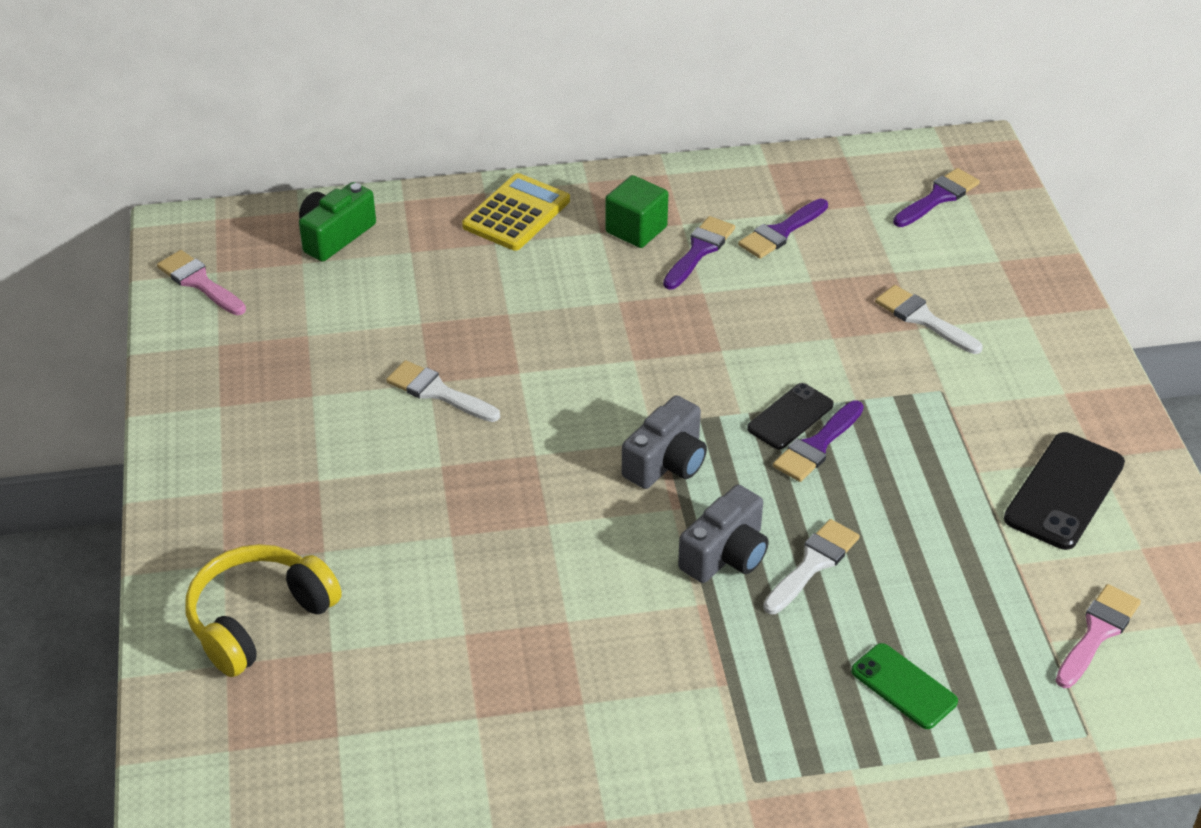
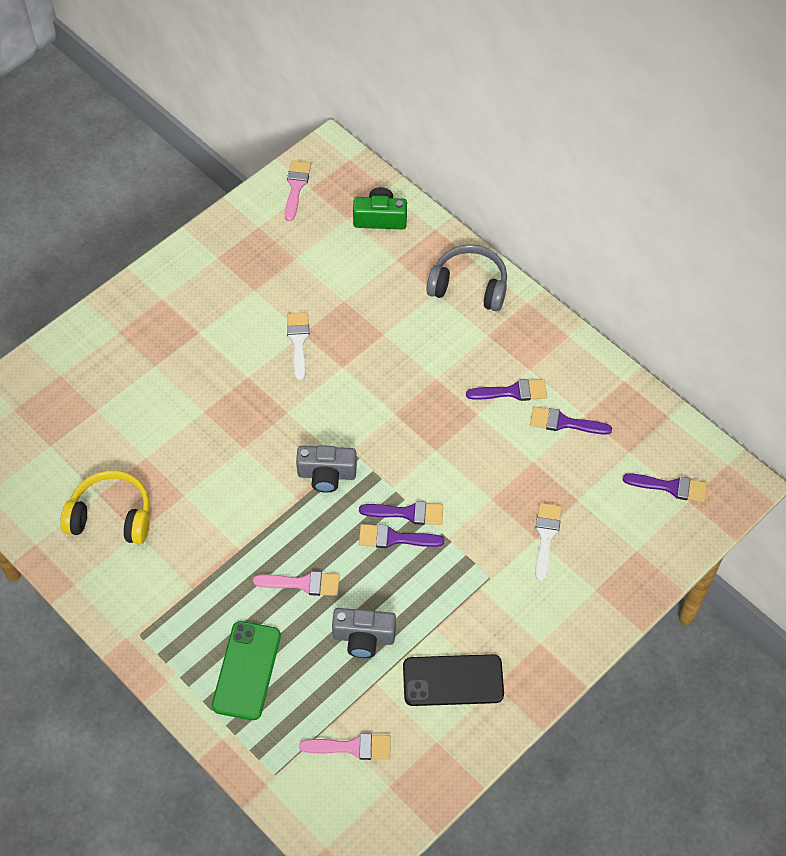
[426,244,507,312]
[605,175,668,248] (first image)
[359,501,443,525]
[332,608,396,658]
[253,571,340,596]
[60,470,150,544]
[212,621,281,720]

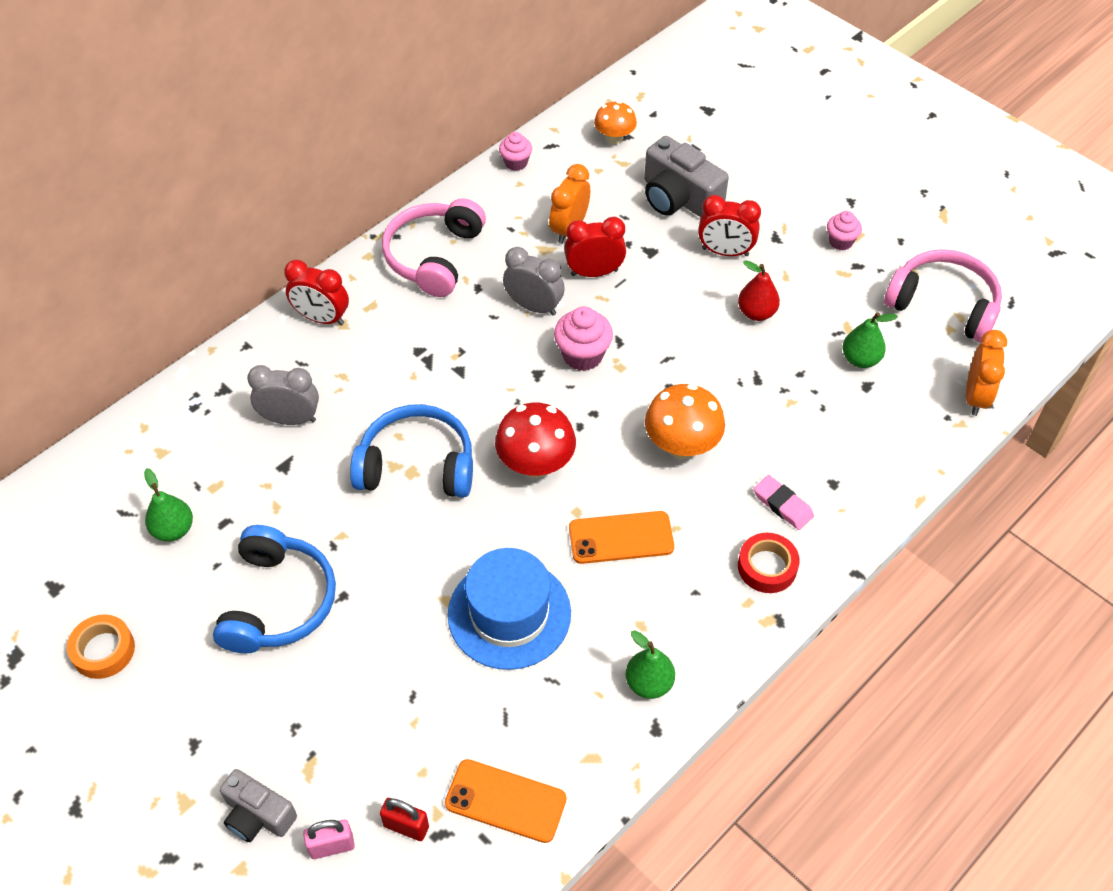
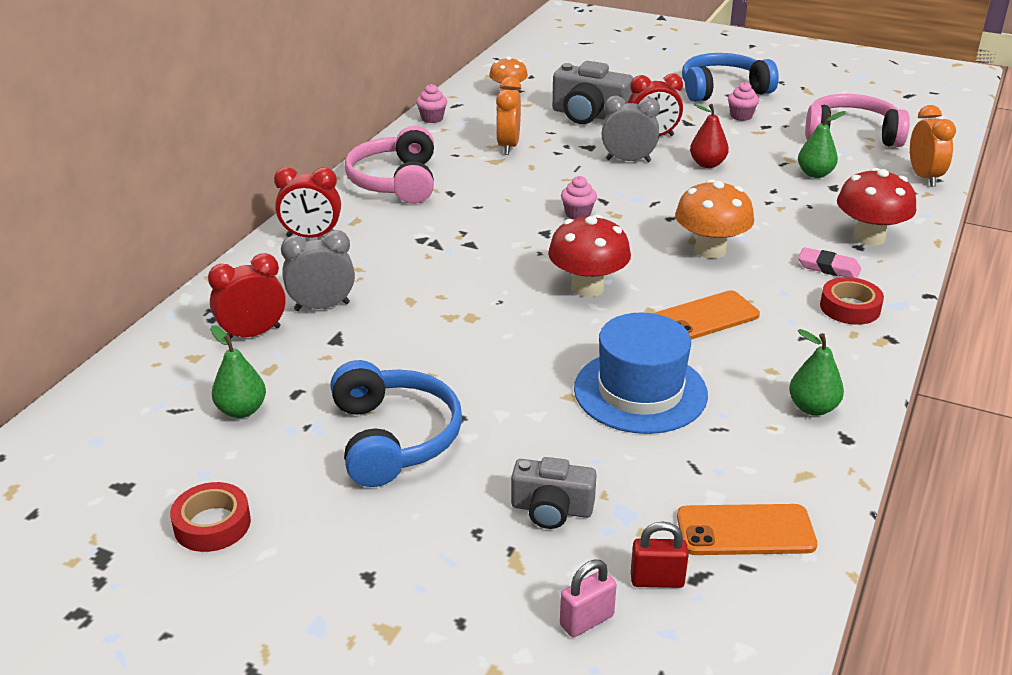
[208,253,286,339]
[602,96,660,162]
[561,176,597,219]
[682,53,779,102]
[170,482,251,552]
[511,457,597,529]
[837,168,916,246]

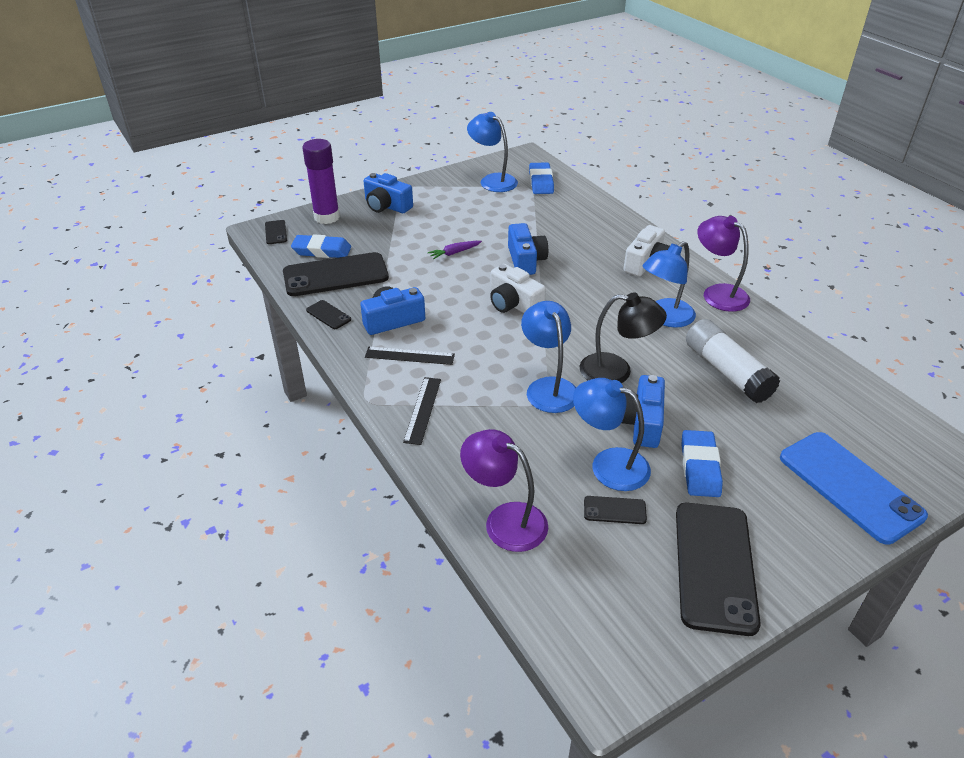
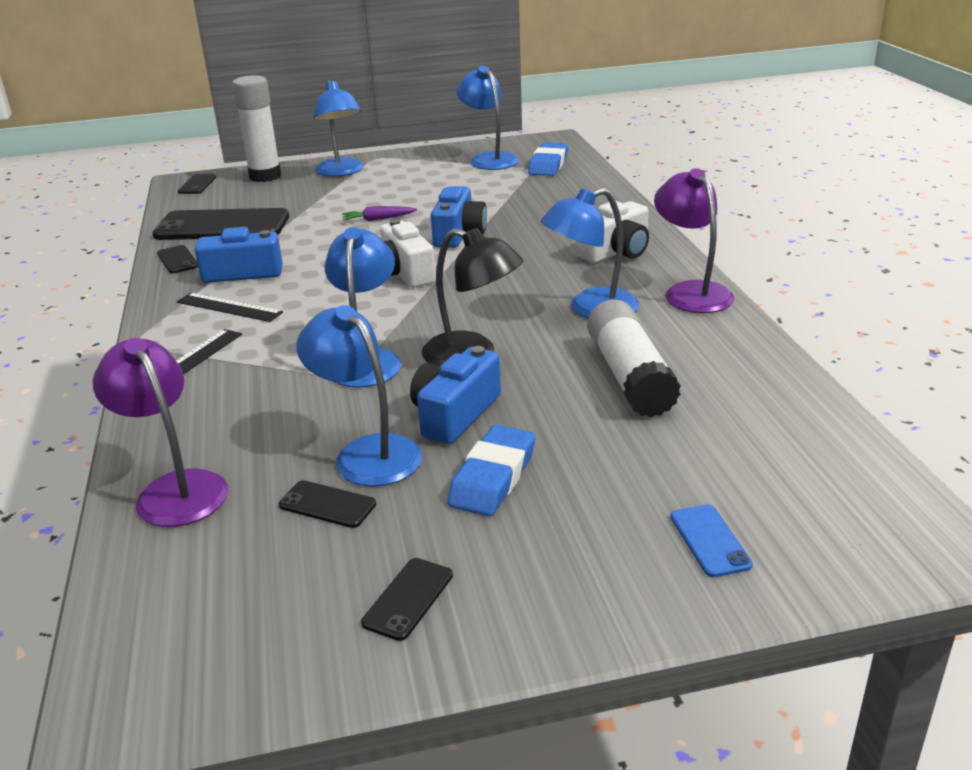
[232,75,281,182]
[314,80,364,177]
[291,234,351,258] (first image)
[670,504,753,577]
[361,558,453,641]

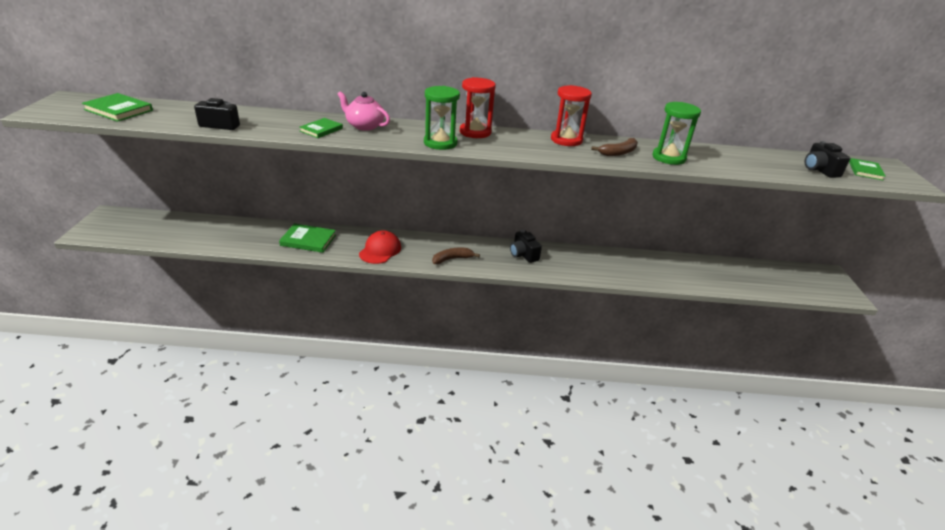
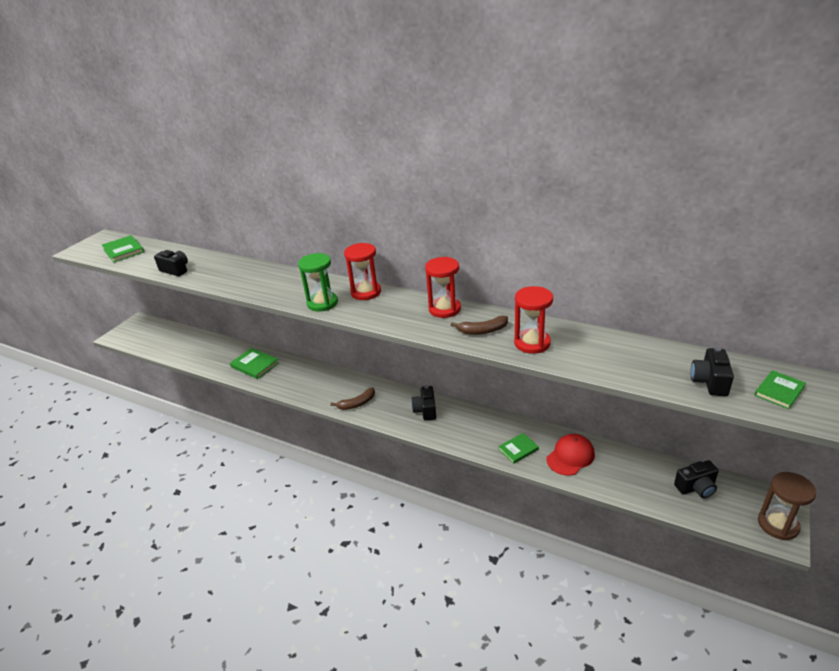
[338,91,390,131] (first image)
[514,286,553,354]
[498,433,539,464]
[547,434,595,476]
[330,388,375,410]
[674,460,719,498]
[758,472,816,540]

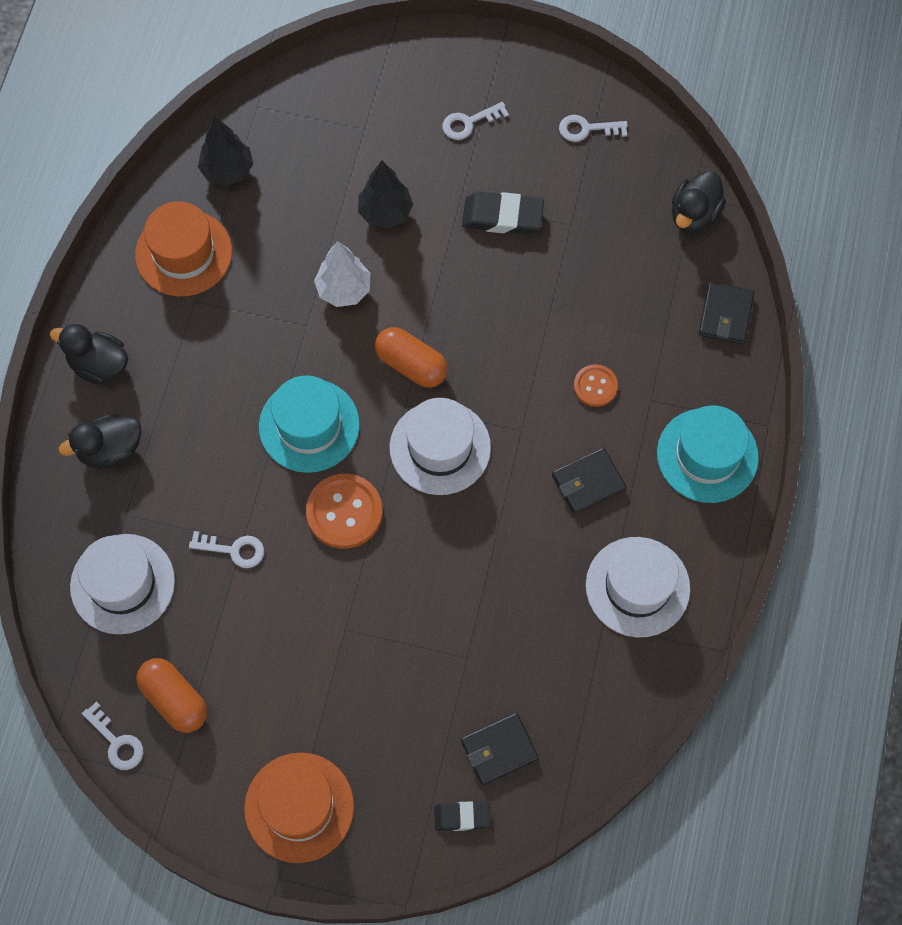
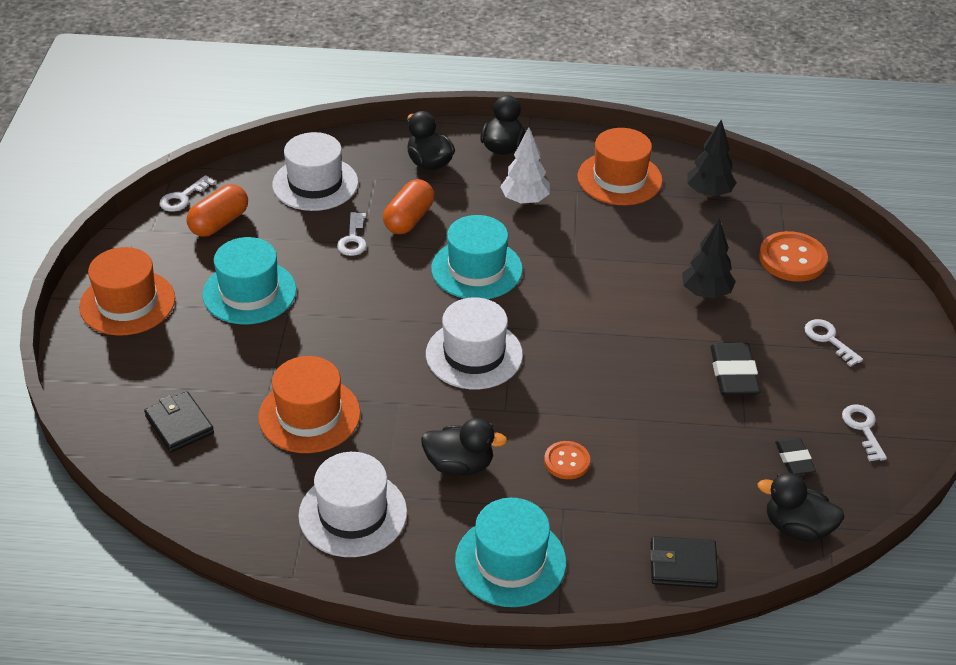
[500,127,550,205]
[383,179,434,234]
[421,418,507,476]
[759,231,828,282]
[775,437,816,475]
[202,237,297,324]
[258,356,361,453]

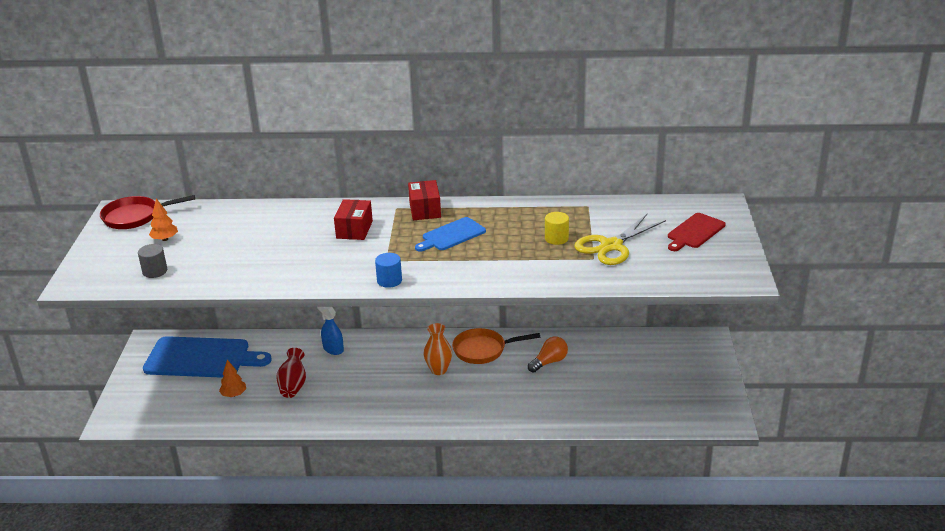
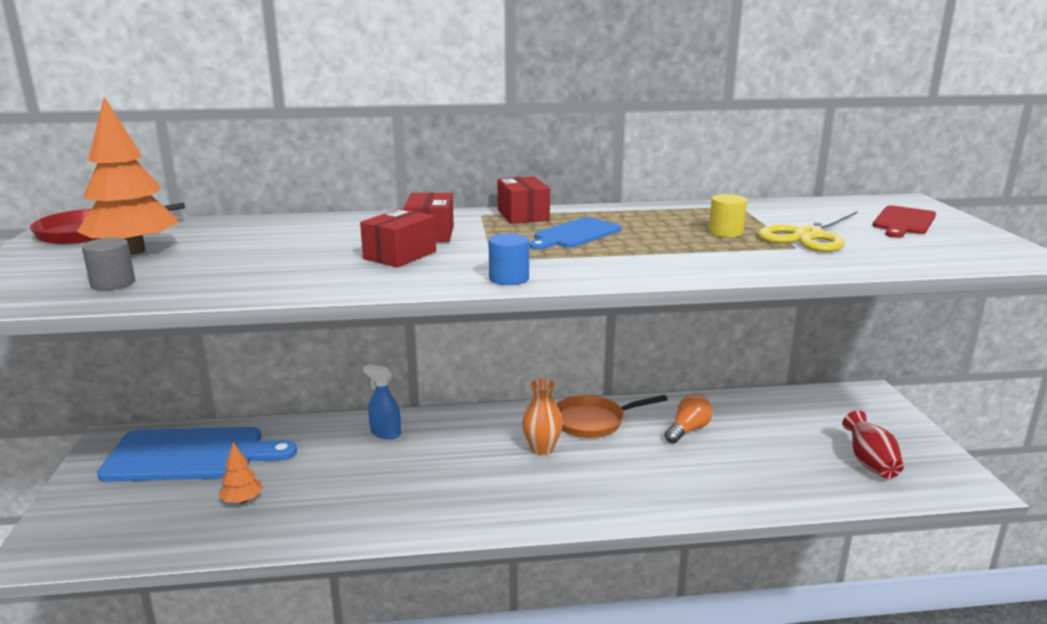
[77,97,178,255]
[842,410,904,479]
[360,208,436,267]

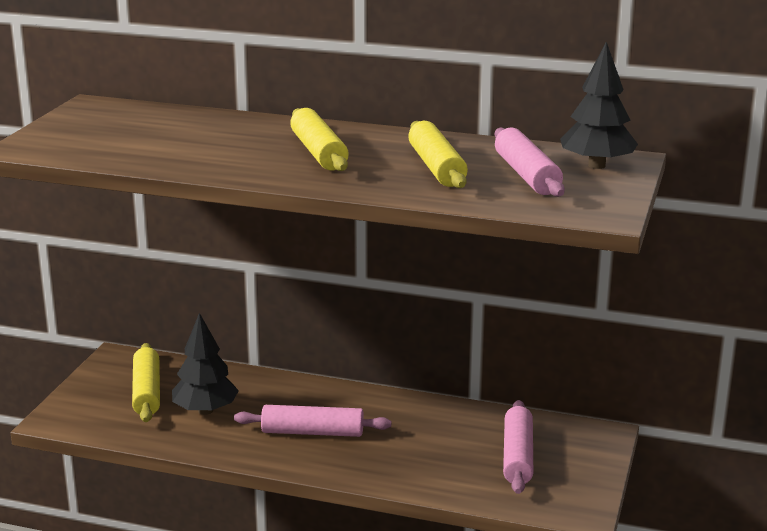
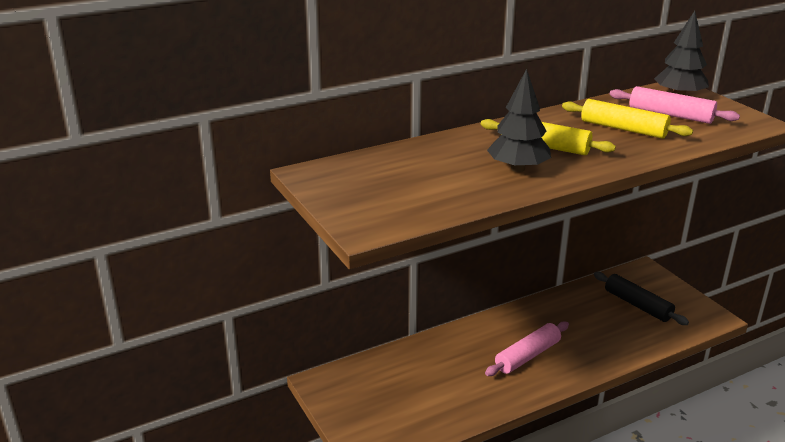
[487,69,551,172]
[132,343,160,422] (first image)
[594,272,689,325]

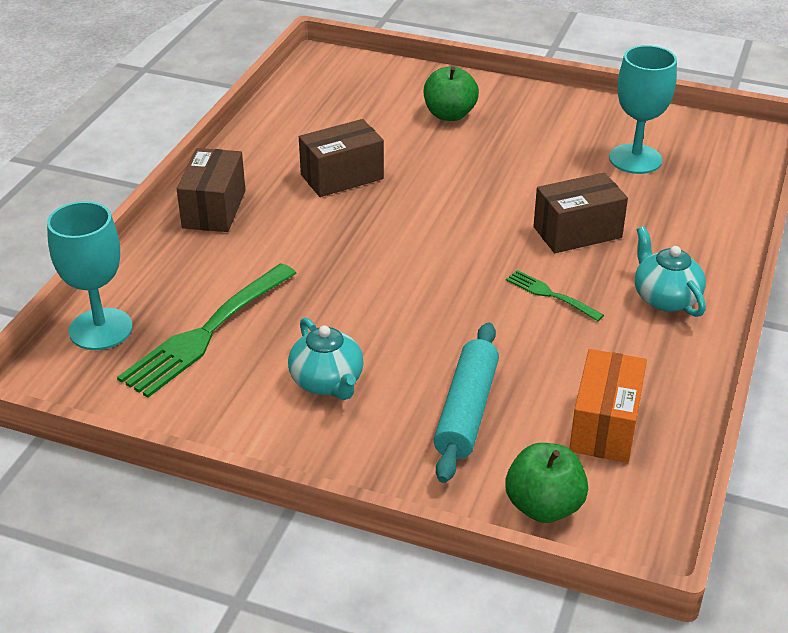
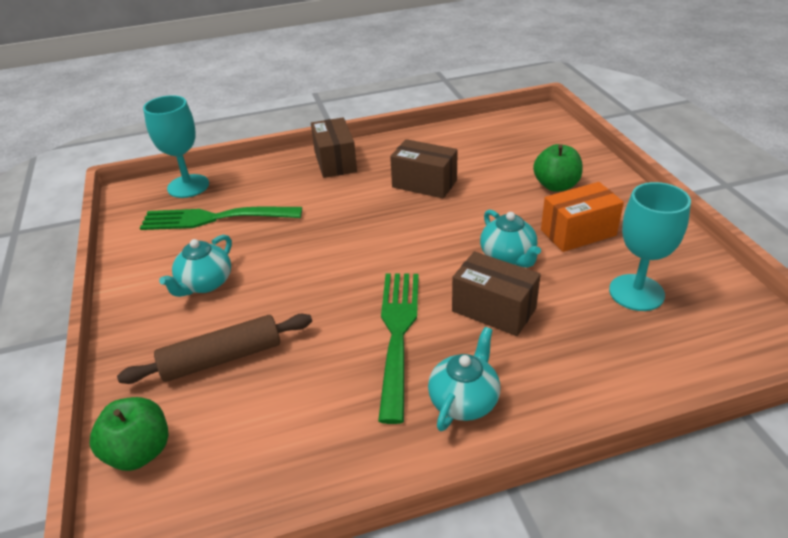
[311,117,357,178]
[378,274,419,424]
[117,314,312,384]
[541,182,624,252]
[480,210,541,268]

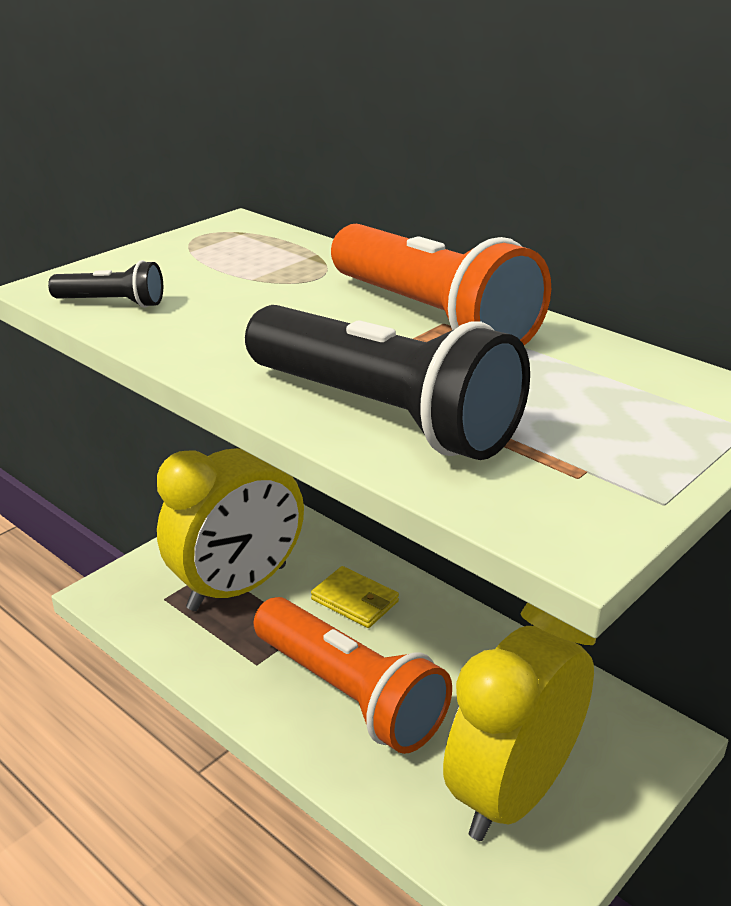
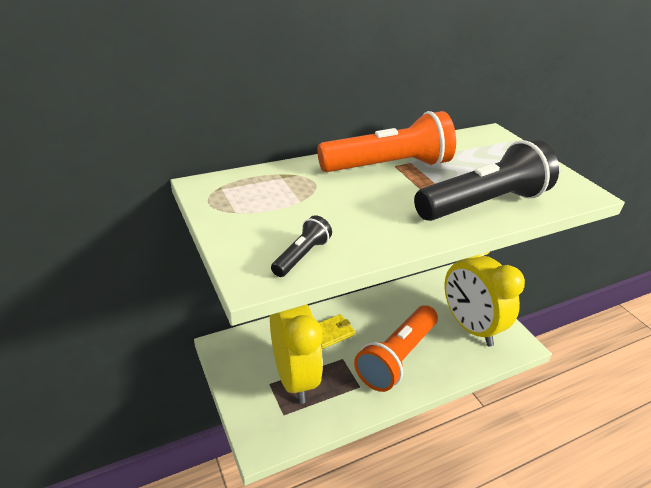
[354,305,438,392]

